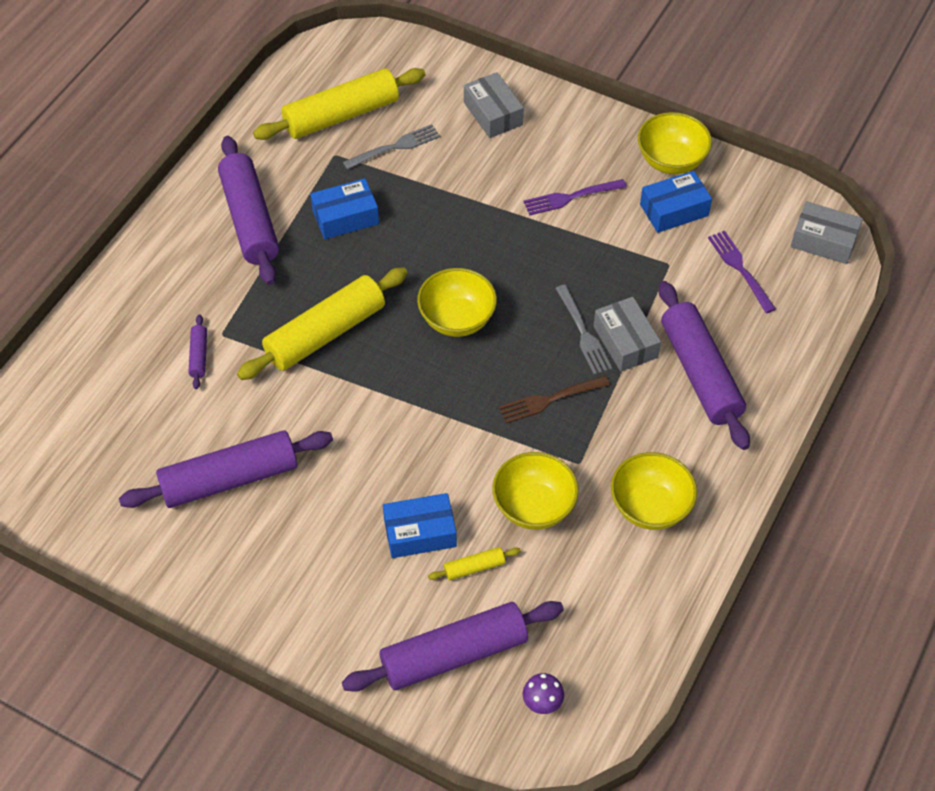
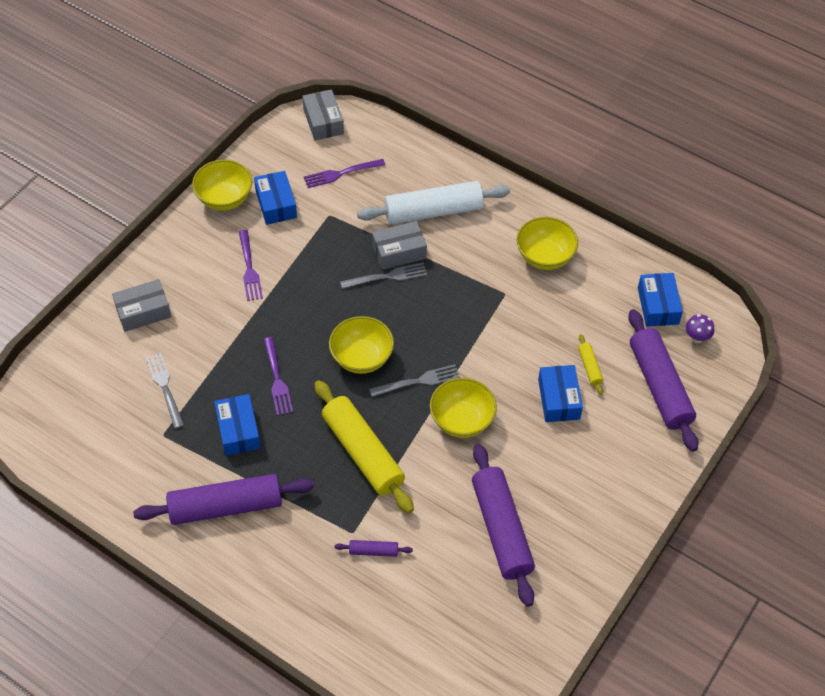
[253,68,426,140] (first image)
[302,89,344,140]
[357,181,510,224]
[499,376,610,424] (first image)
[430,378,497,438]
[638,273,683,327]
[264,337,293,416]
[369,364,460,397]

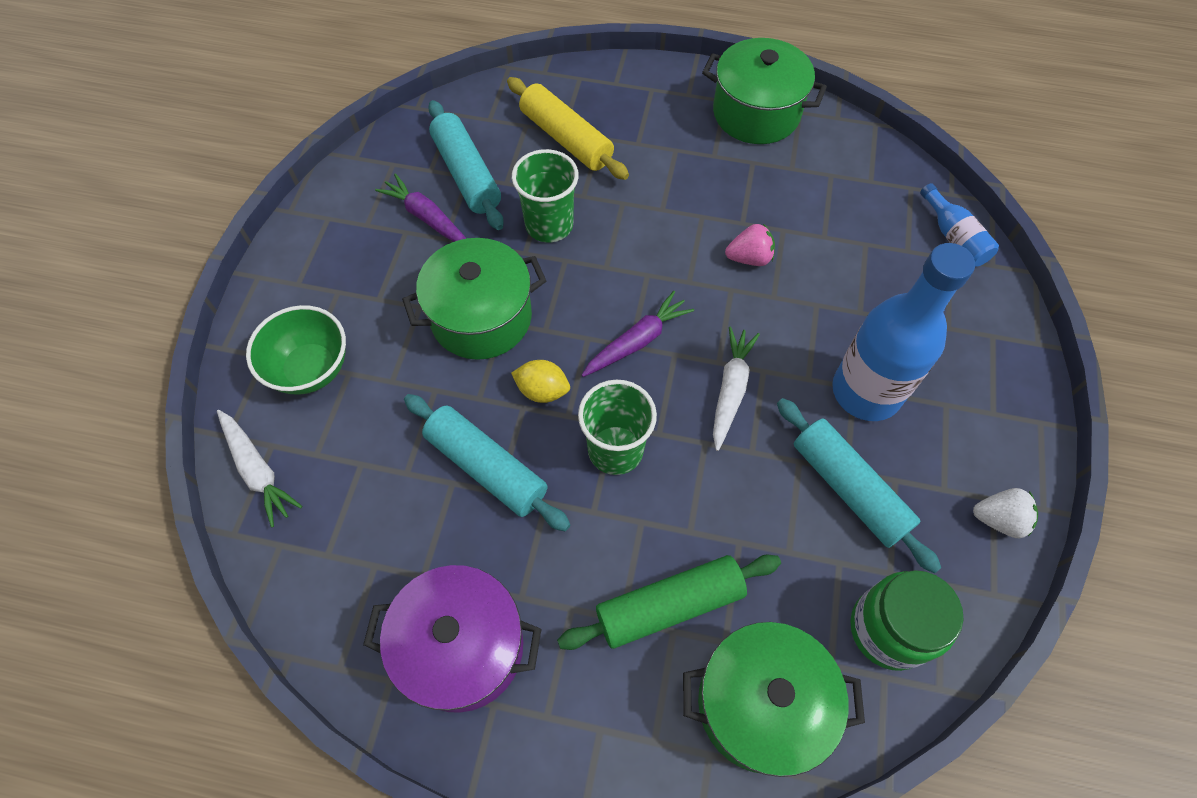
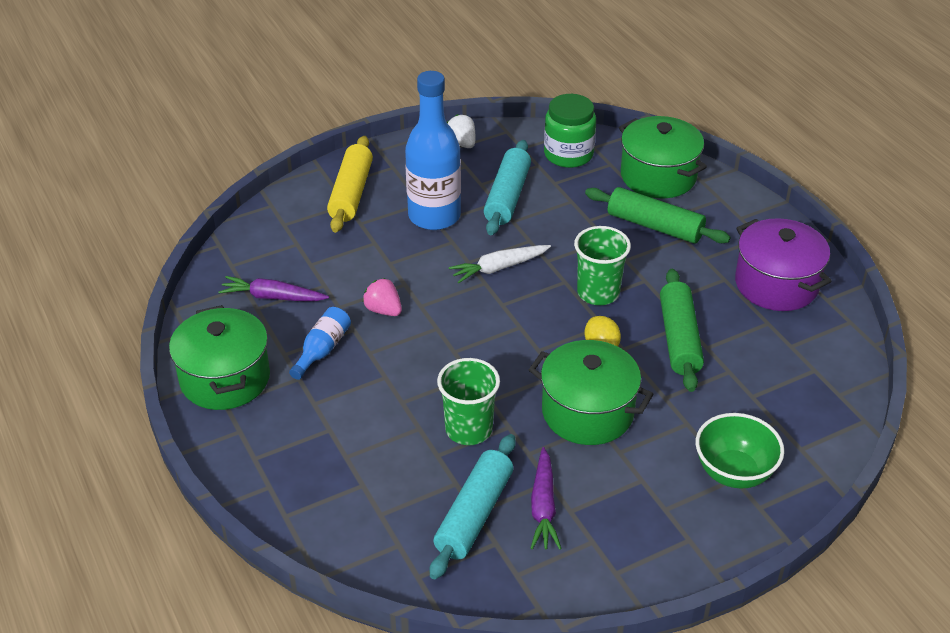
[327,136,373,233]
[289,307,351,380]
[219,276,329,301]
[660,269,704,392]
[217,410,302,527] (first image)

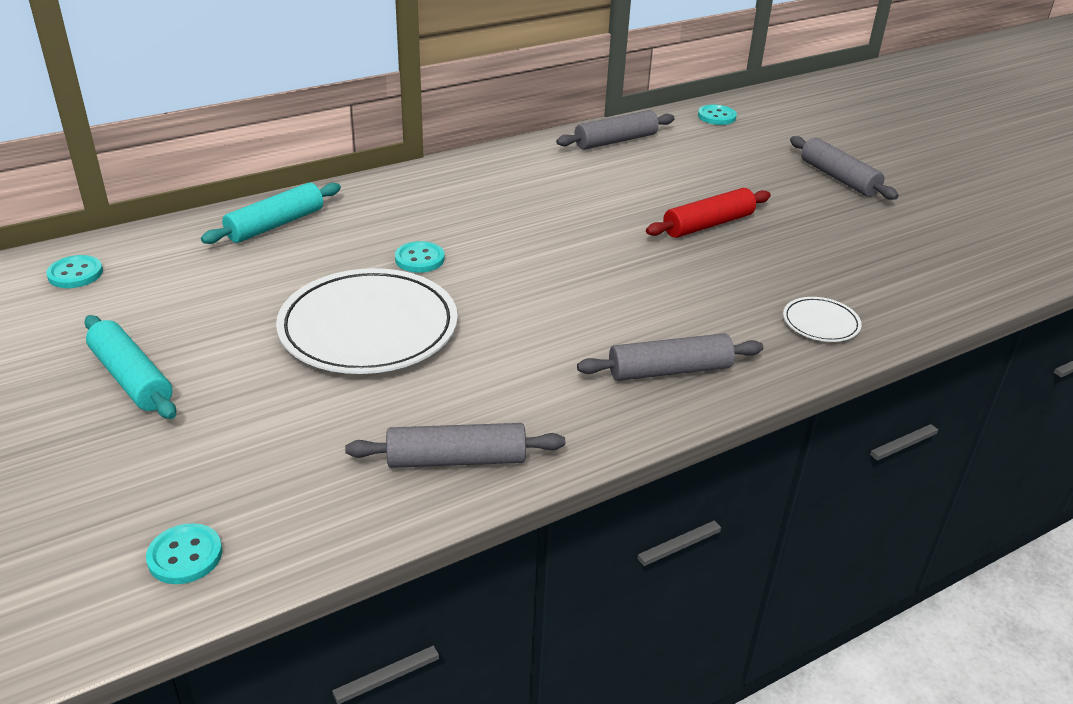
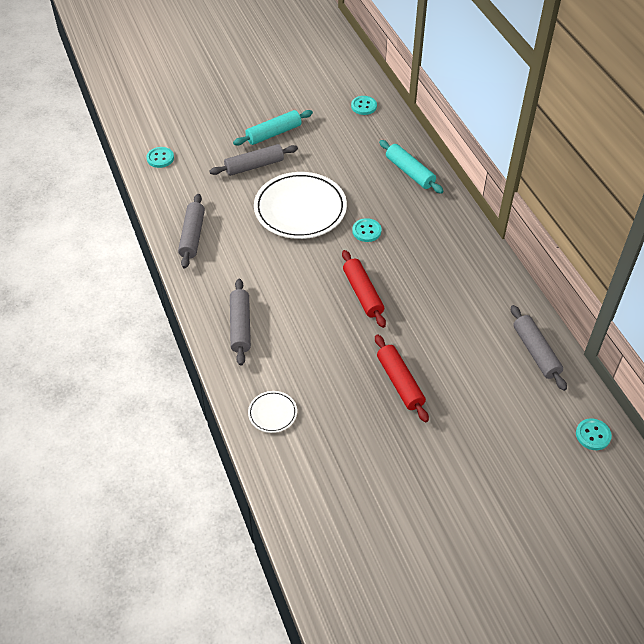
[209,144,298,176]
[342,250,386,328]

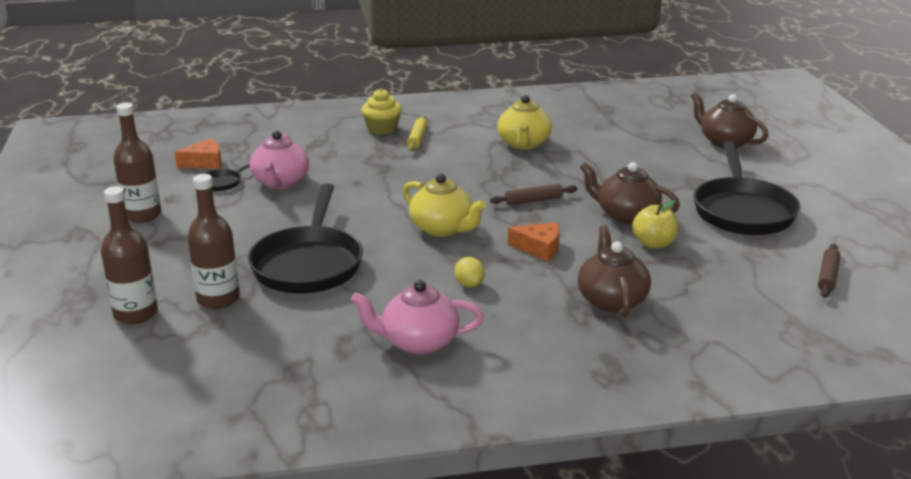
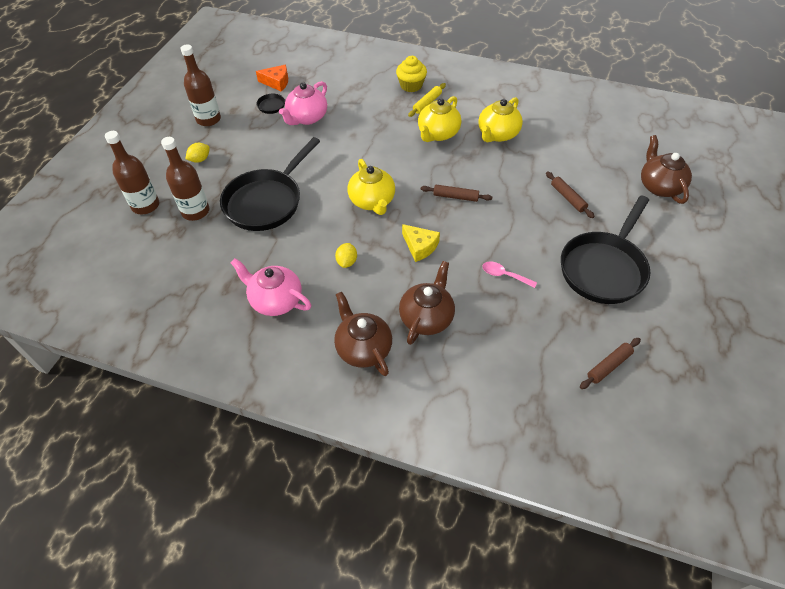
[334,292,392,376]
[482,261,537,288]
[402,224,440,262]
[418,96,461,142]
[185,143,210,163]
[546,171,595,218]

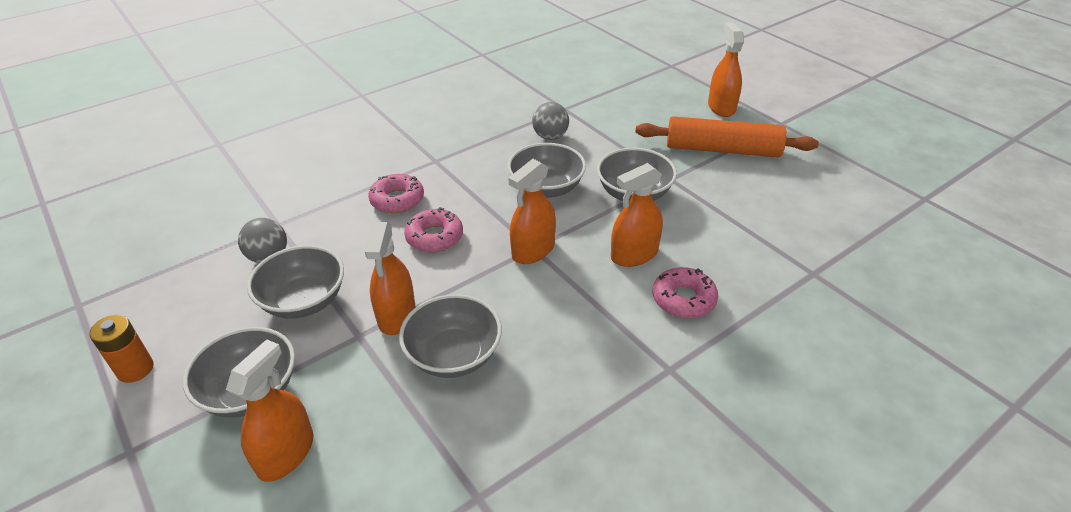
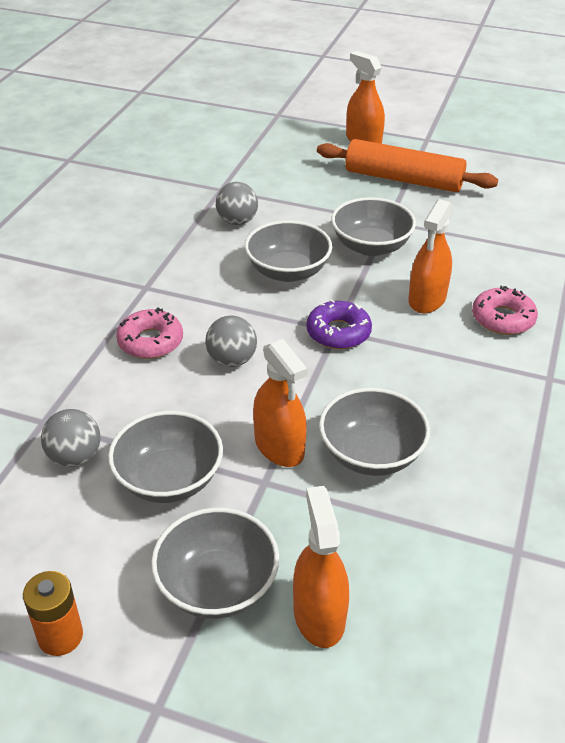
[317,139,498,192]
[306,300,372,349]
[205,316,257,367]

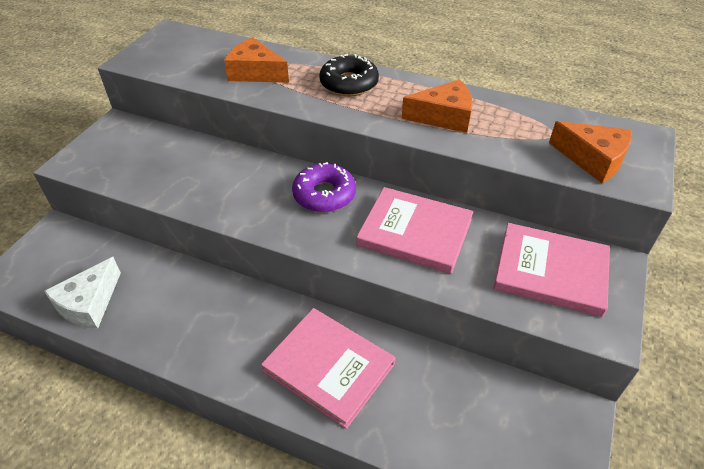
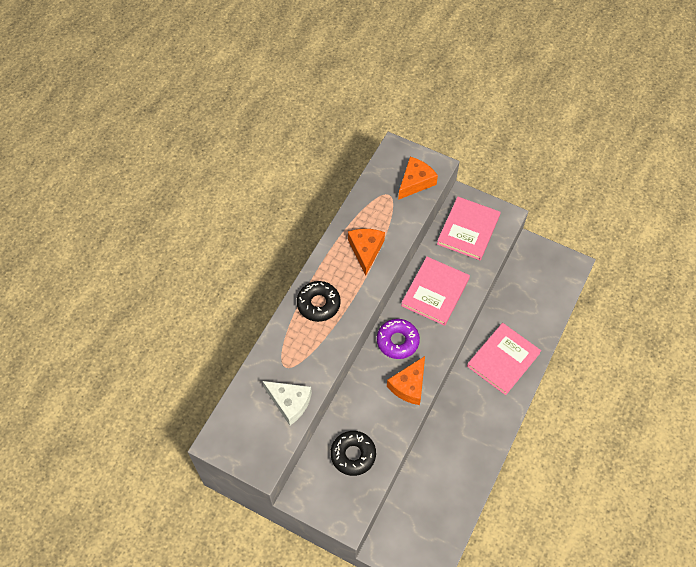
[387,356,425,405]
[263,381,312,425]
[331,431,376,476]

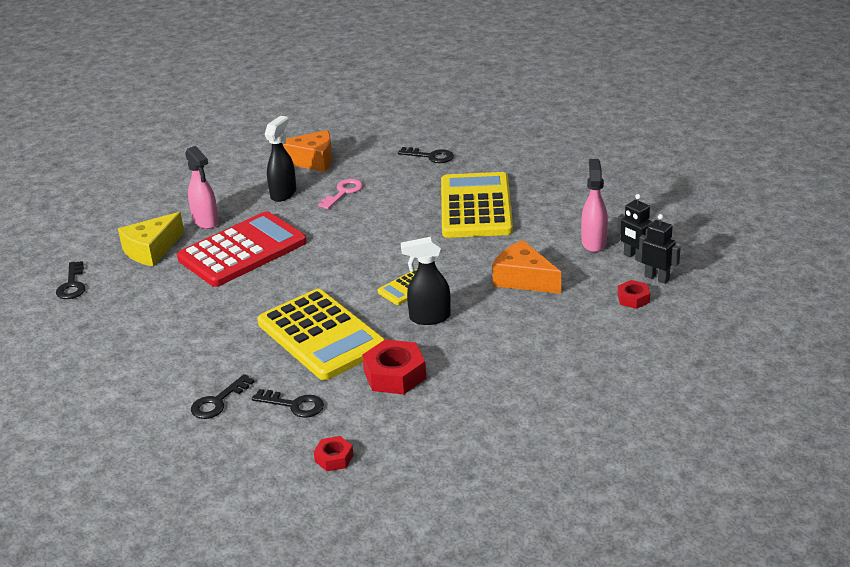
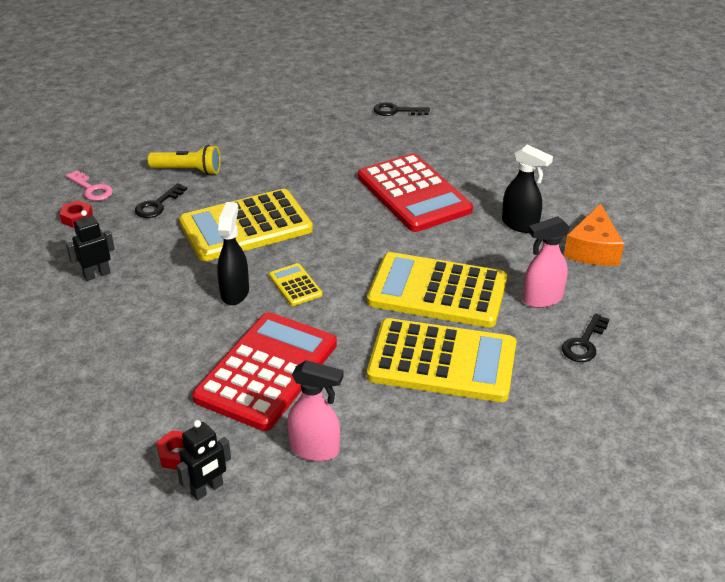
[523,216,570,308]
[66,171,113,201]
[66,210,115,281]
[118,212,184,266] (first image)
[192,312,337,431]
[362,339,426,394] (first image)
[148,145,221,175]
[367,252,507,328]

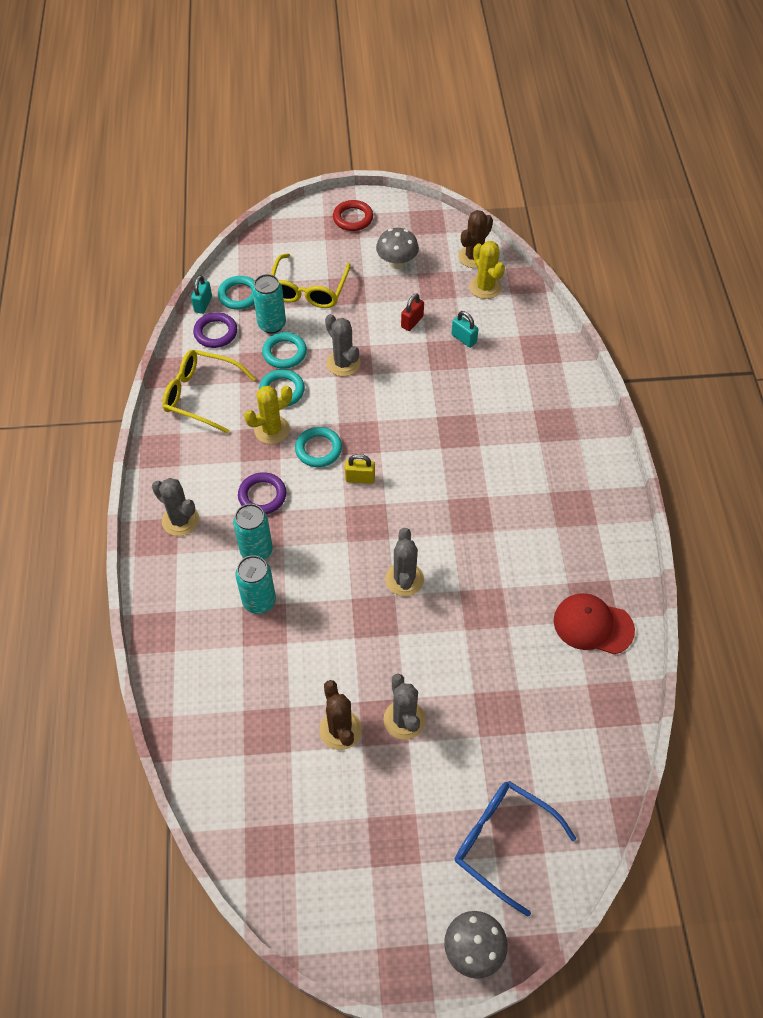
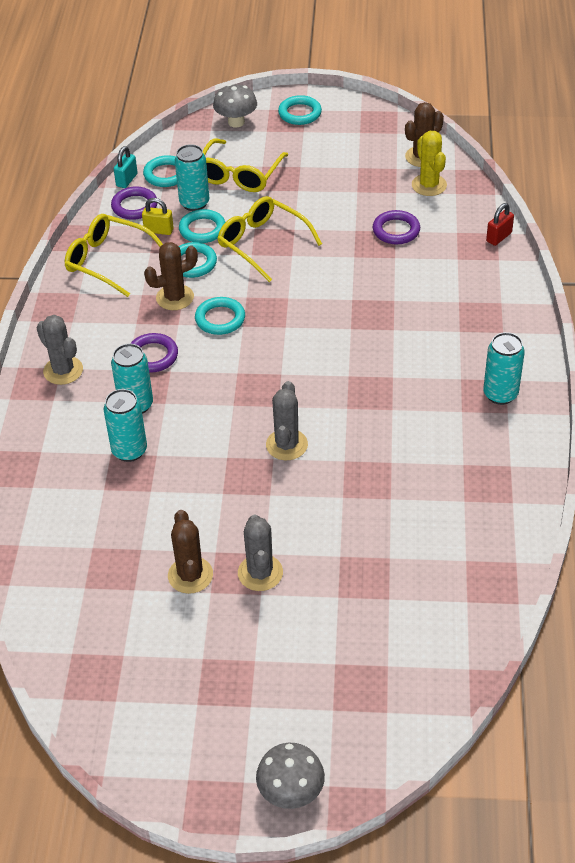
[278,95,322,125]
[213,84,257,128]
[486,203,514,246]
[373,210,420,244]
[217,196,322,282]
[144,242,198,310]
[142,198,174,235]
[554,593,635,654] (first image)
[455,781,576,917] (first image)
[483,332,525,405]

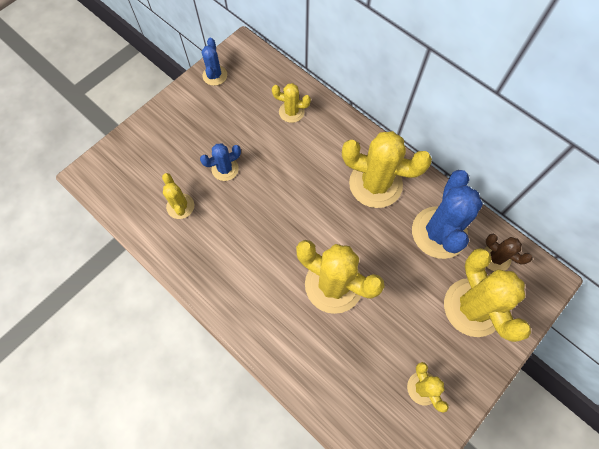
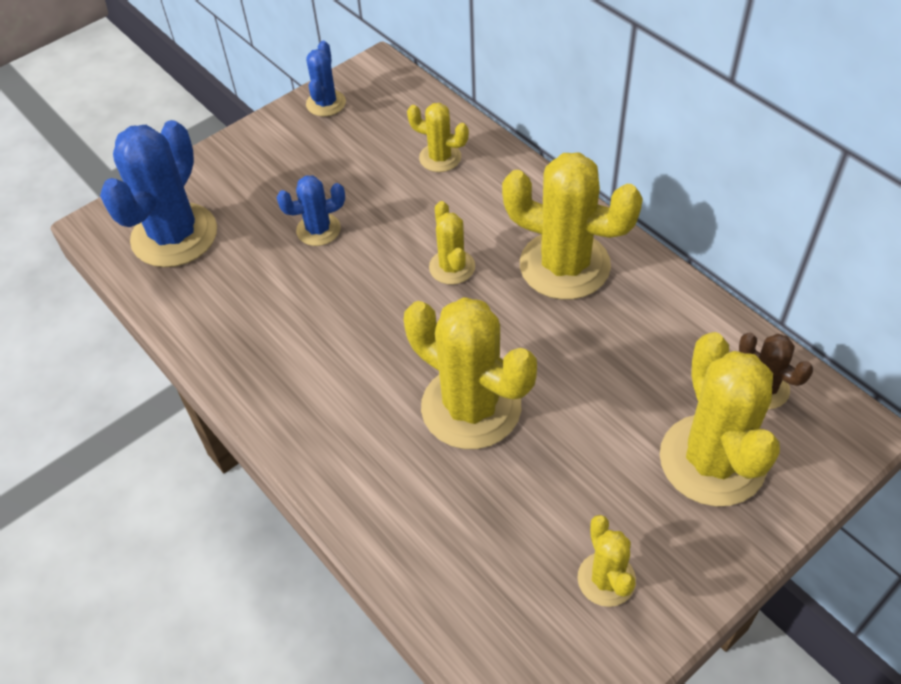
[100,120,217,267]
[429,201,475,285]

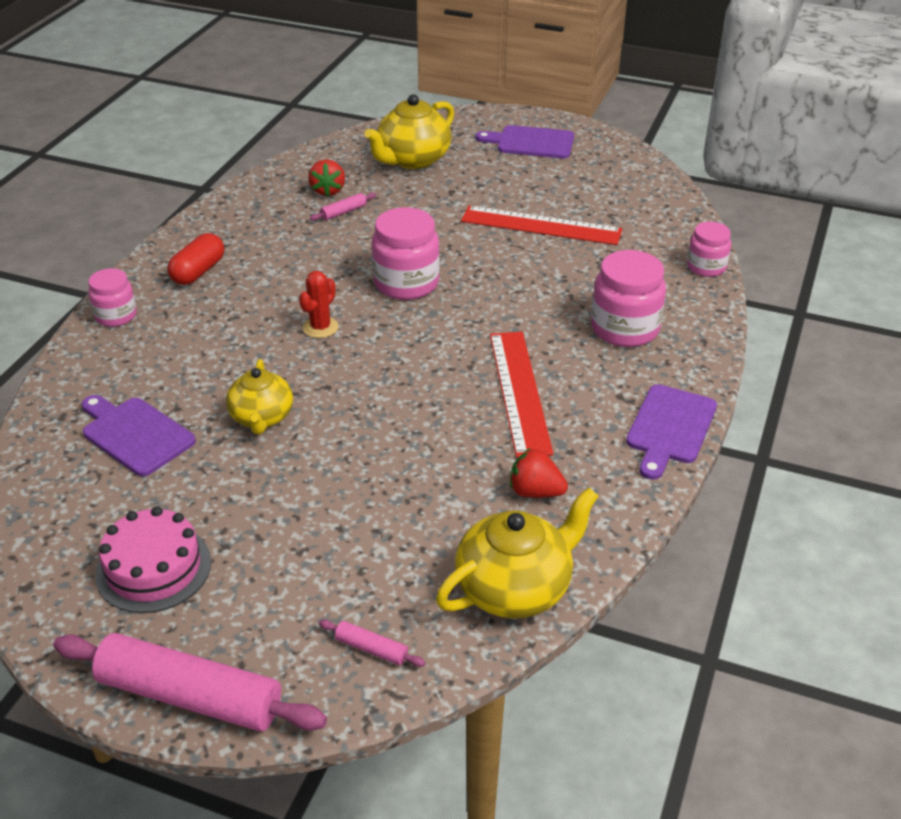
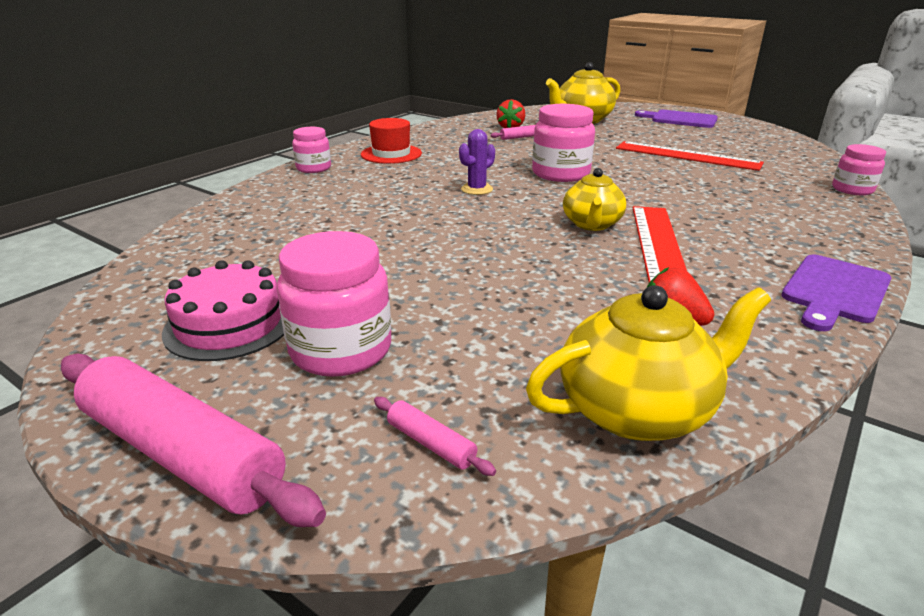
[361,118,422,164]
[277,231,391,377]
[459,129,495,195]
[563,168,626,231]
[82,395,196,476] (first image)

